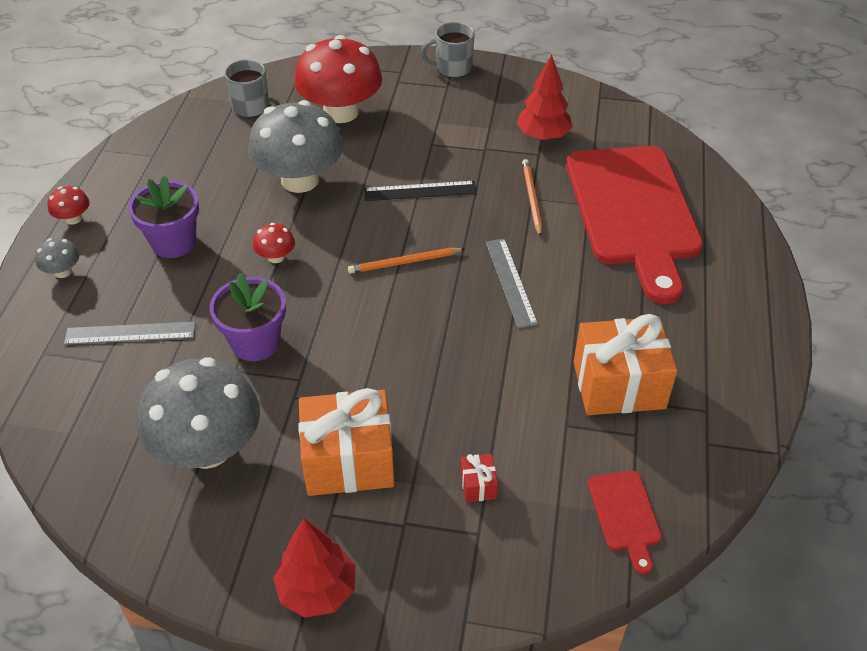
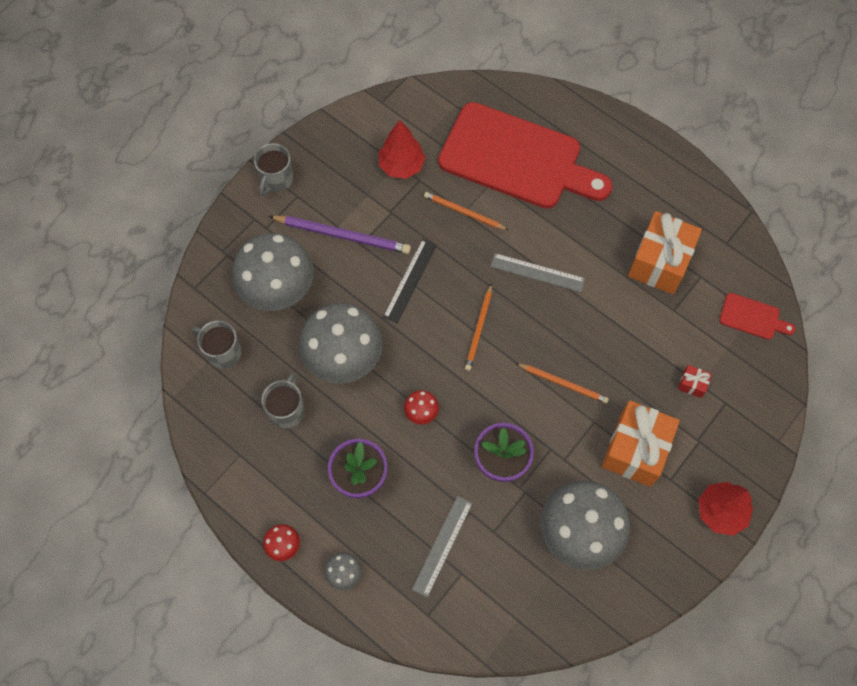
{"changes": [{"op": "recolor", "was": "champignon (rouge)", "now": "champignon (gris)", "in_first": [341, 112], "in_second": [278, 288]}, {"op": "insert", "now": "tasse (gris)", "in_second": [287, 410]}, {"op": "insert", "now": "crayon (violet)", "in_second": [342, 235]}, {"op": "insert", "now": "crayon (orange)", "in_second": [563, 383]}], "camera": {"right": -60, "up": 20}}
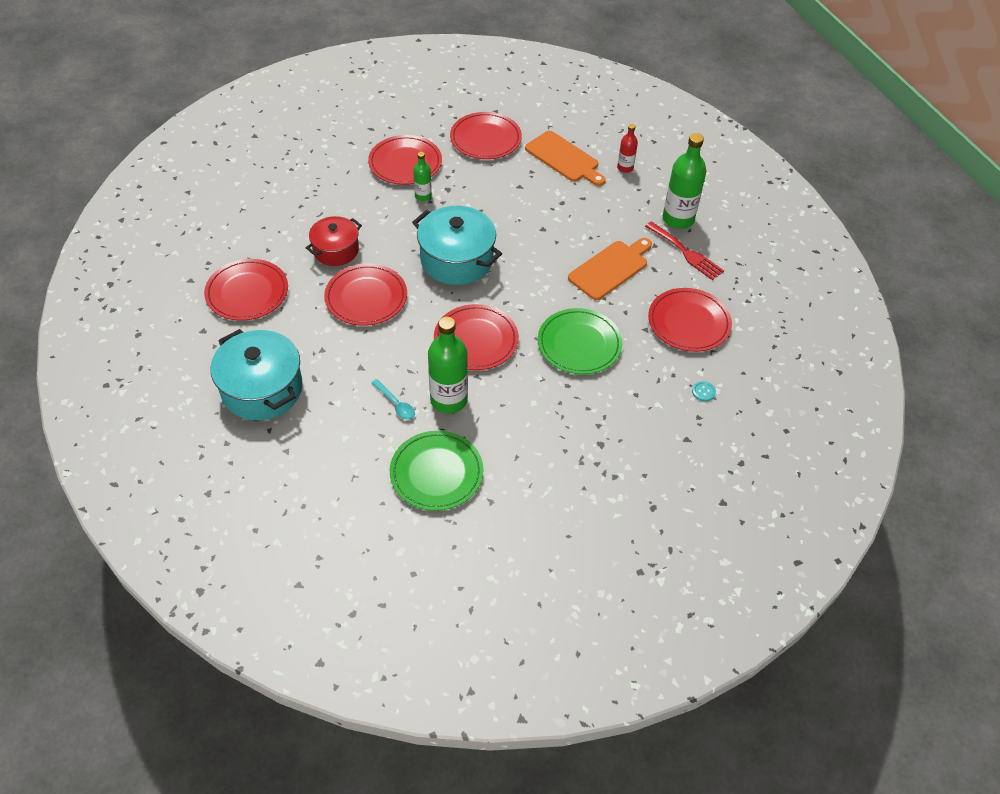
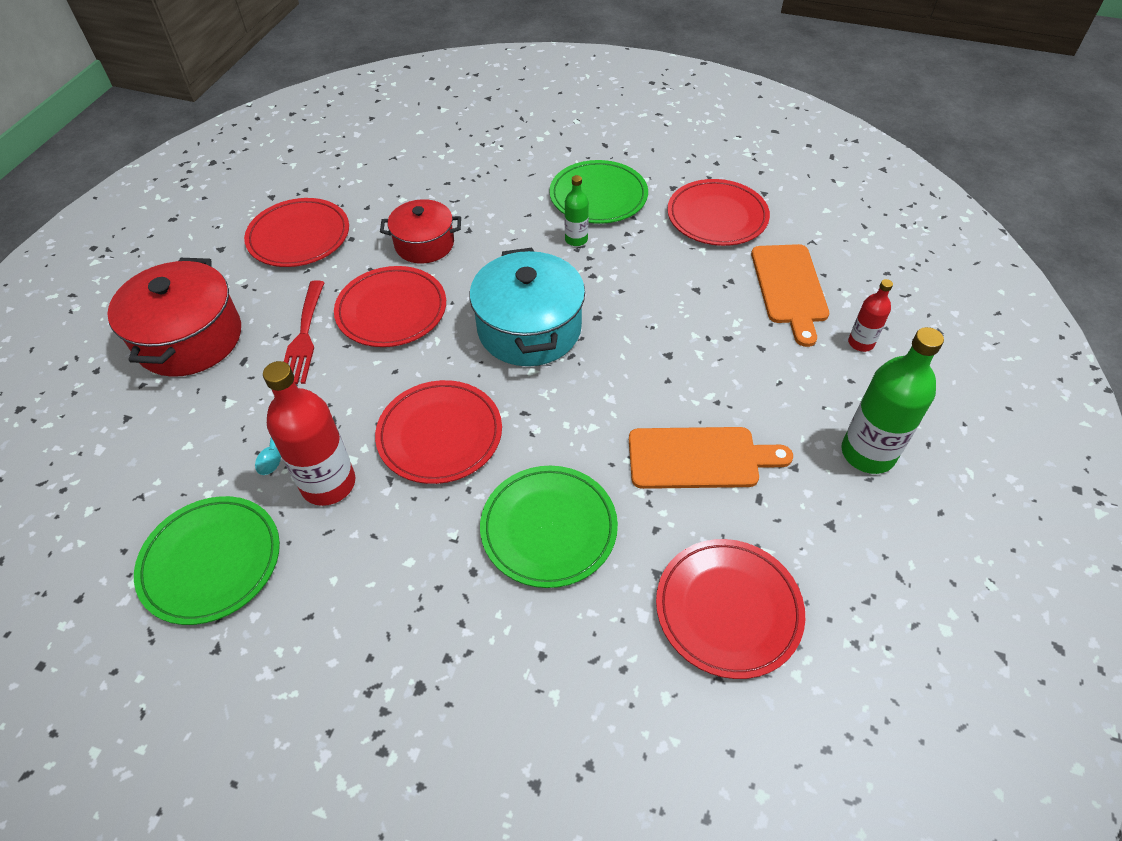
{"changes": [{"op": "recolor", "was": "marmite (turquoise)", "now": "marmite (rouge)", "in_first": [262, 389], "in_second": [190, 339]}, {"op": "recolor", "was": "assiette (rouge)", "now": "assiette (vert)", "in_first": [405, 163], "in_second": [598, 196]}, {"op": "recolor", "was": "bouteille (vert)", "now": "bouteille (rouge)", "in_first": [449, 400], "in_second": [328, 484]}, {"op": "move", "was": "fourchette (rouge)", "in_first": [686, 253], "in_second": [304, 337]}, {"op": "delete", "was": "bouton (turquoise)", "in_first": [703, 392]}], "camera": {"right": 45, "up": 0}}
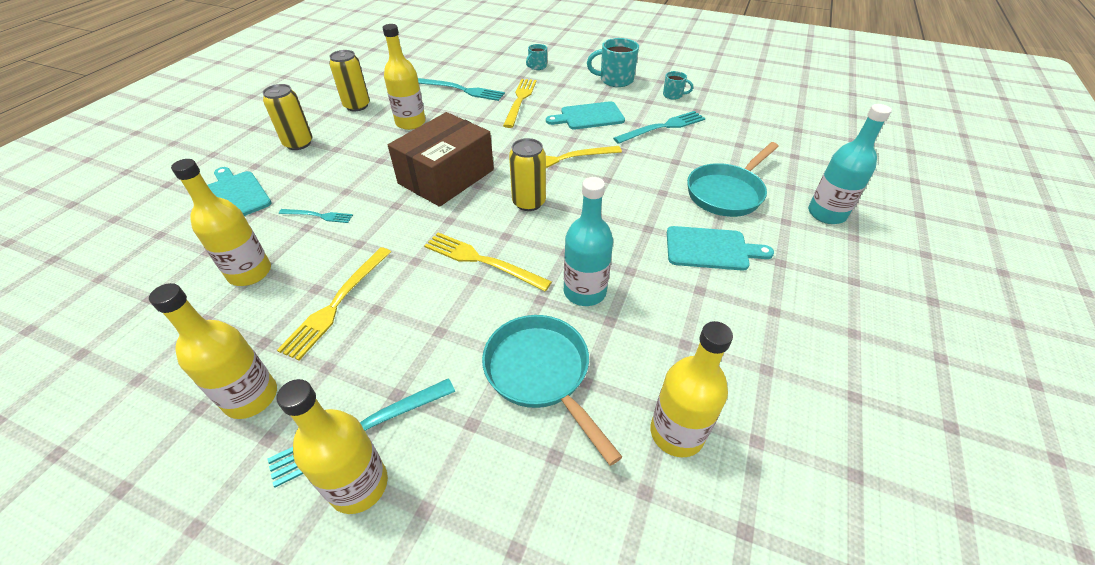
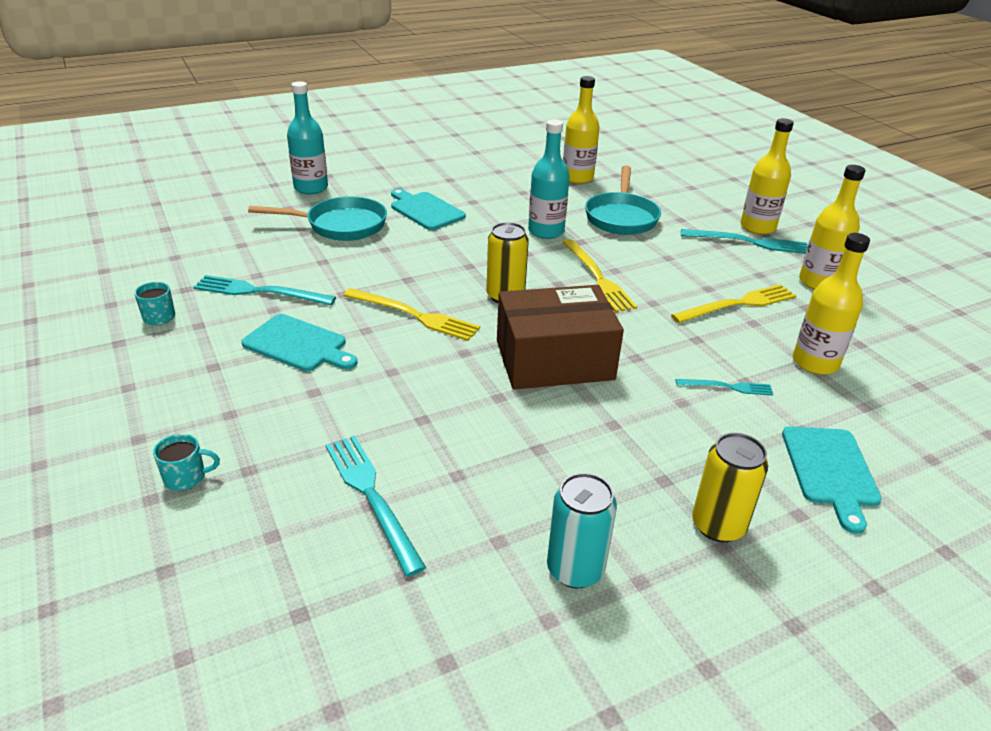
{"changes": [{"op": "rotate", "was": "fourchette (turquoise)", "in_first": [318, 216], "in_second": [727, 387], "clockwise": 135}, {"op": "recolor", "was": "canette (jaune)", "now": "canette (turquoise)", "in_first": [357, 106], "in_second": [575, 569]}, {"op": "delete", "was": "bouteille (jaune)", "in_first": [410, 123]}, {"op": "delete", "was": "fourchette (jaune)", "in_first": [520, 100]}, {"op": "delete", "was": "tasse (turquoise)", "in_first": [615, 80]}], "camera": {"right": -140, "up": -10}}
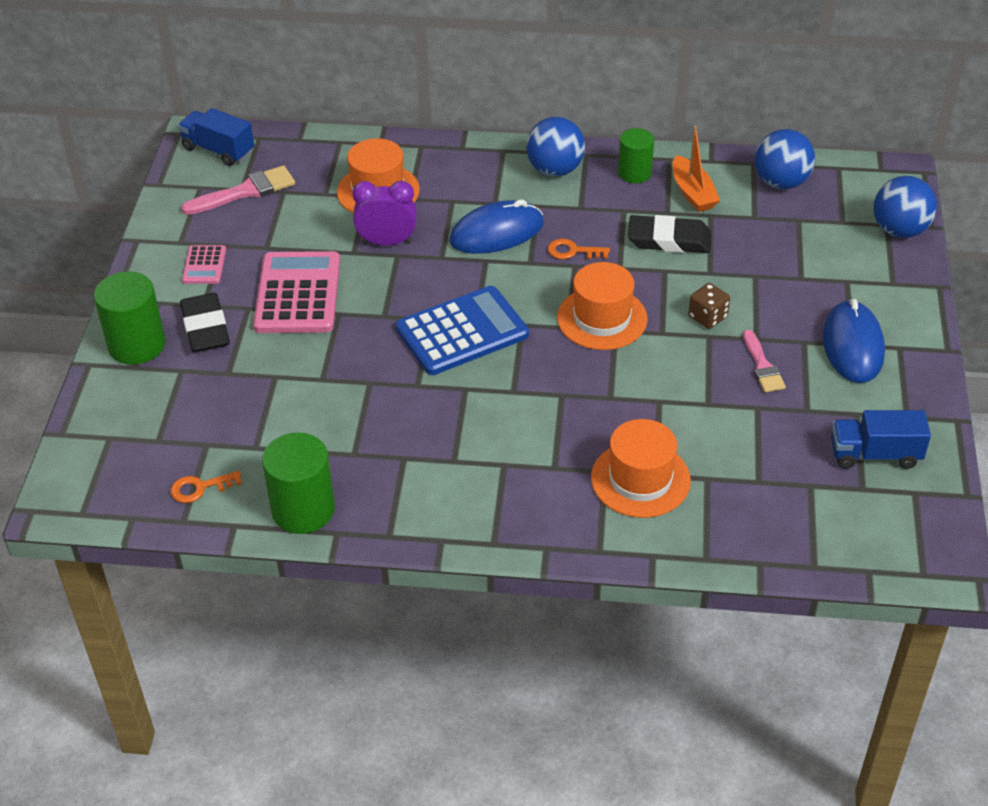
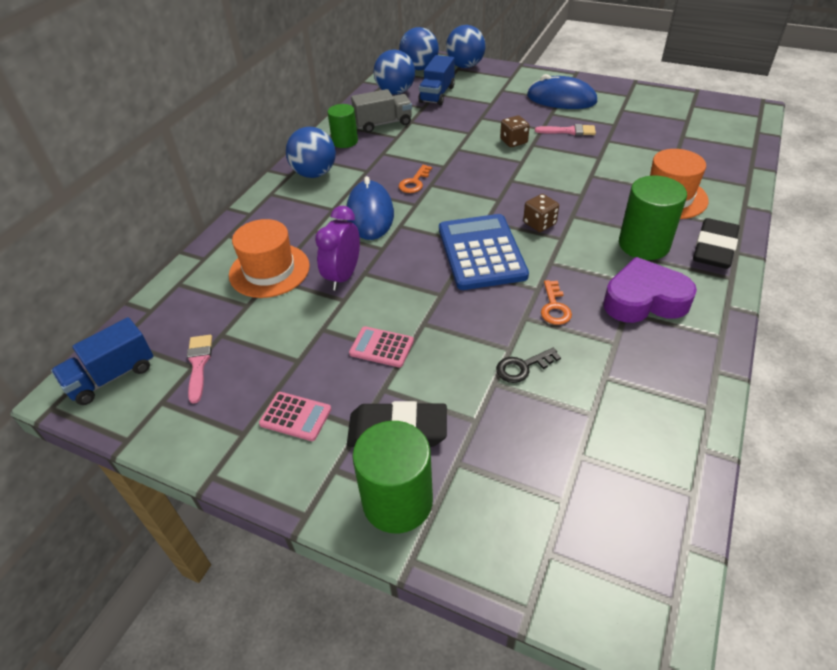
{"changes": [{"op": "move", "was": "clé (orange)", "in_first": [200, 488], "in_second": [554, 307]}, {"op": "resize", "was": "pinceau (rose)", "in_first": [245, 191], "in_second": [199, 364], "ratio": 0.67}, {"op": "resize", "was": "calculatrice (rose)", "in_first": [298, 294], "in_second": [381, 347], "ratio": 0.49}, {"op": "move", "was": "cylindre (vert)", "in_first": [303, 510], "in_second": [644, 244]}, {"op": "delete", "was": "chapeau (orange)", "in_first": [602, 318]}, {"op": "move", "was": "gomme (noir)", "in_first": [669, 240], "in_second": [714, 248]}, {"op": "replace", "was": "bateau (orange)", "now": "camion (gris)", "in_first": [692, 193], "in_second": [383, 123]}, {"op": "move", "was": "camion (bleu)", "in_first": [875, 454], "in_second": [437, 94]}, {"op": "insert", "now": "balle (bleu)", "in_second": [419, 68]}, {"op": "insert", "now": "clé (noir)", "in_second": [522, 367]}, {"op": "insert", "now": "dé (marron)", "in_second": [539, 223]}, {"op": "insert", "now": "cœur (violet)", "in_second": [644, 300]}], "camera": {"right": -70, "up": 0}}
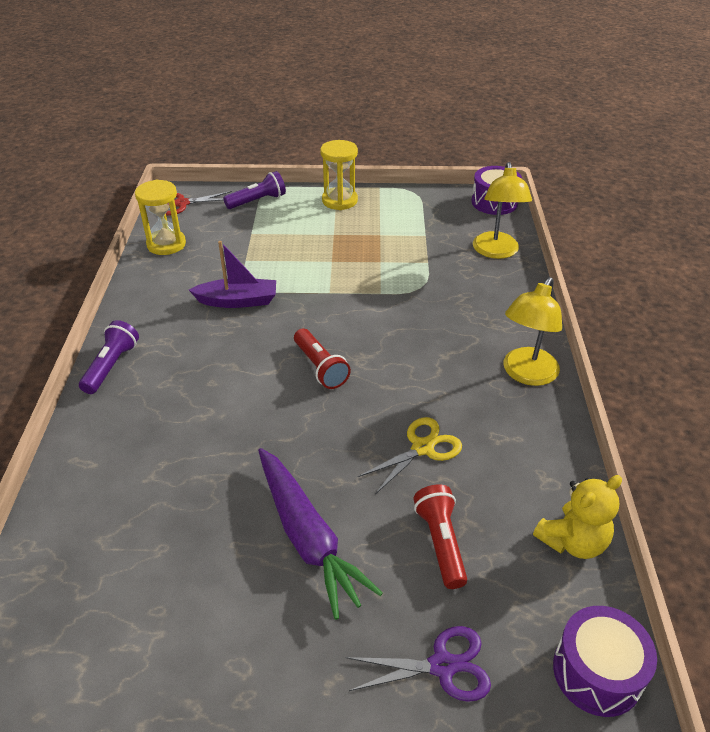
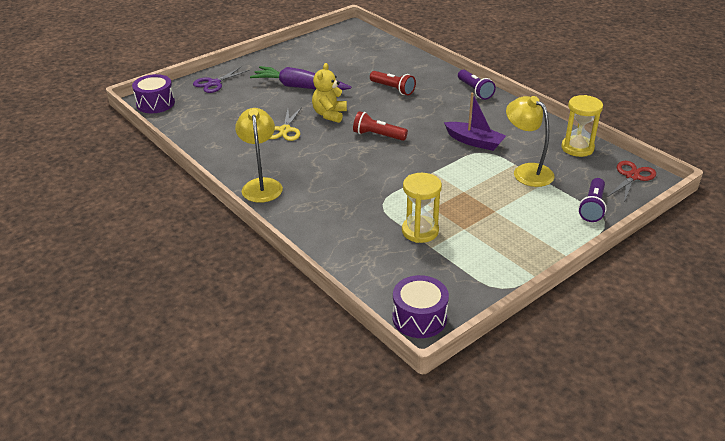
{"changes": [{"op": "rotate", "was": "bateau (violet)", "in_first": [237, 301], "in_second": [474, 142], "clockwise": -105}, {"op": "move", "was": "sablier (jaune)", "in_first": [339, 201], "in_second": [420, 231]}, {"op": "move", "was": "lampe de poche (rouge)", "in_first": [440, 542], "in_second": [393, 89]}, {"op": "move", "was": "lampe (jaune)", "in_first": [496, 252], "in_second": [526, 171]}, {"op": "move", "was": "ours en peluche (jaune)", "in_first": [572, 541], "in_second": [329, 114]}], "camera": {"right": 140, "up": -5}}
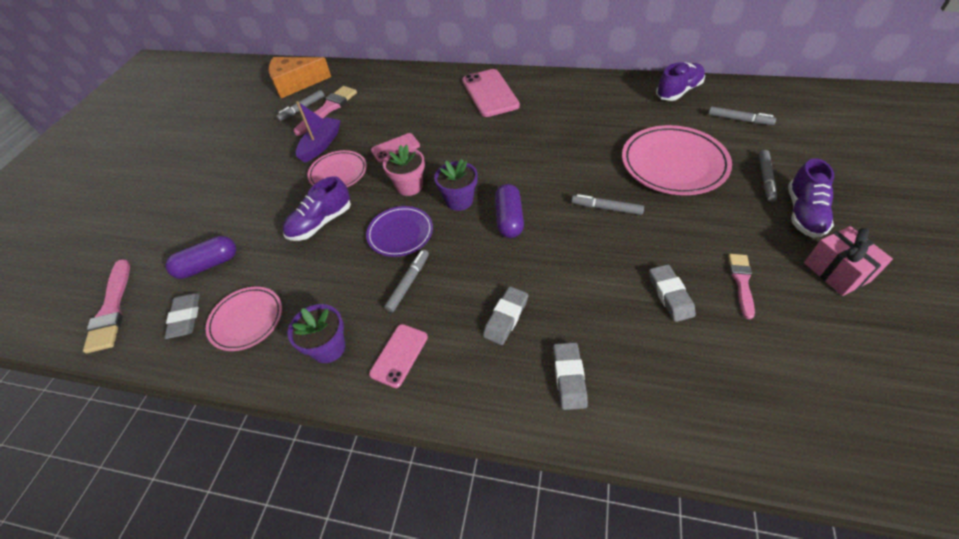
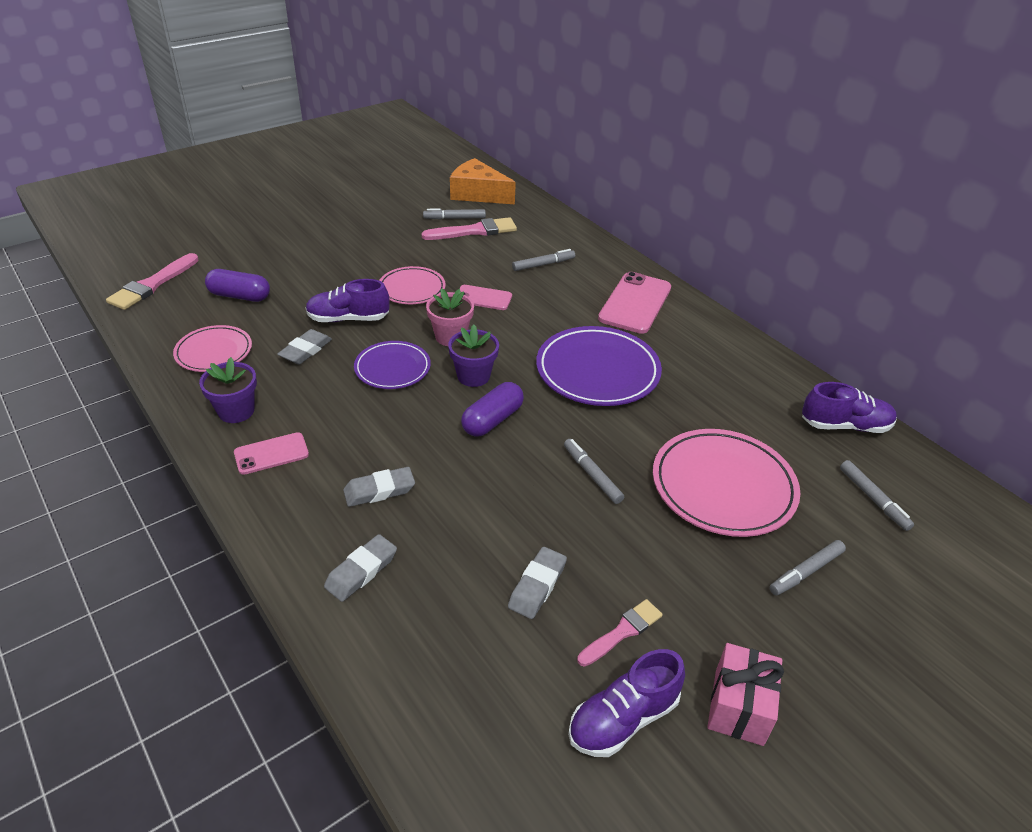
{"changes": [{"op": "move", "was": "gomme (gris)", "in_first": [185, 317], "in_second": [306, 350]}, {"op": "delete", "was": "bateau (violet)", "in_first": [321, 145]}, {"op": "move", "was": "feutre (gris)", "in_first": [408, 283], "in_second": [543, 264]}, {"op": "move", "was": "chaussure (violet)", "in_first": [803, 213], "in_second": [623, 718]}, {"op": "insert", "now": "assiette (violet)", "in_second": [597, 371]}], "camera": {"right": 35, "up": -10}}
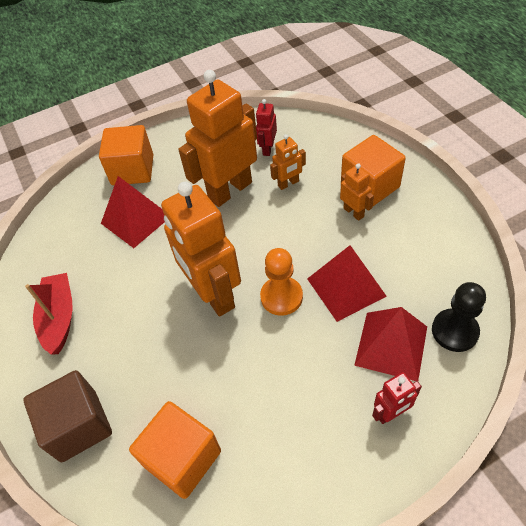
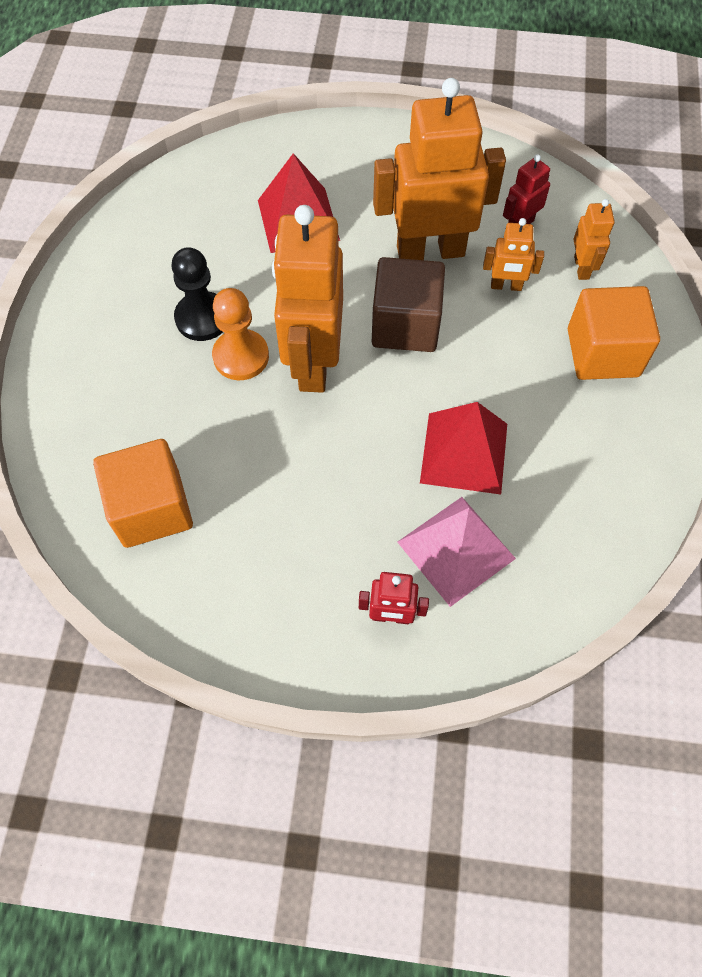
{"changes": [{"op": "move", "was": "cube (marron)", "in_first": [79, 426], "in_second": [405, 325]}, {"op": "delete", "was": "bateau (rouge)", "in_first": [59, 318]}, {"op": "delete", "was": "cube (orange)", "in_first": [132, 170]}, {"op": "move", "was": "pion (orange)", "in_first": [281, 297], "in_second": [241, 356]}, {"op": "move", "was": "robot (orange)", "in_first": [354, 212], "in_second": [582, 267]}, {"op": "recolor", "was": "pyramide (rouge)", "now": "pyramide (rose)", "in_first": [391, 345], "in_second": [456, 550]}, {"op": "move", "was": "pion (noir)", "in_first": [454, 331], "in_second": [202, 318]}], "camera": {"right": 30, "up": 10}}
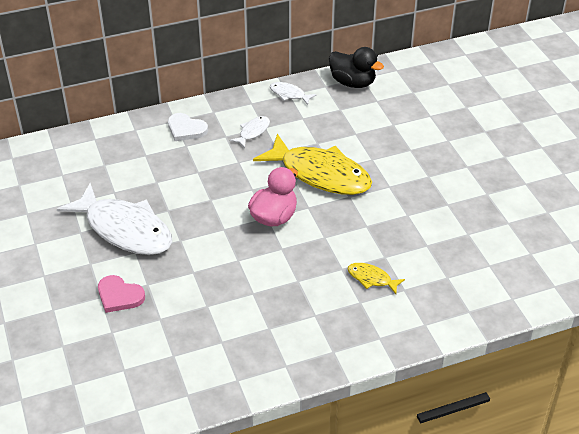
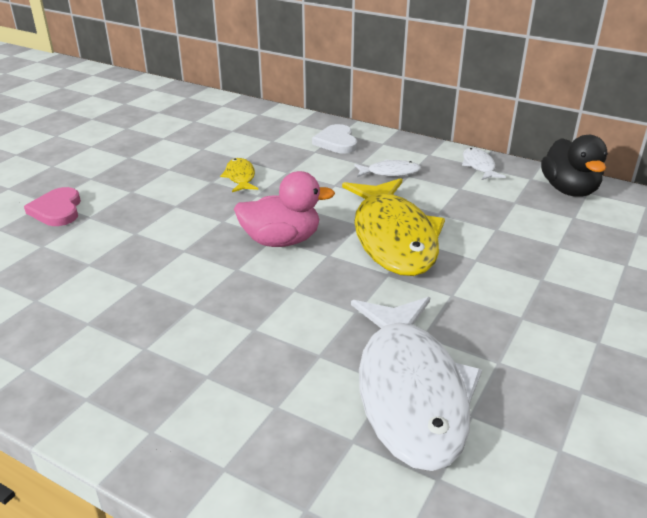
{"changes": [{"op": "move", "was": "poisson (blanc)", "in_first": [124, 229], "in_second": [410, 391]}, {"op": "move", "was": "poisson (jaune)", "in_first": [371, 279], "in_second": [240, 177]}], "camera": {"right": 50, "up": -10}}
